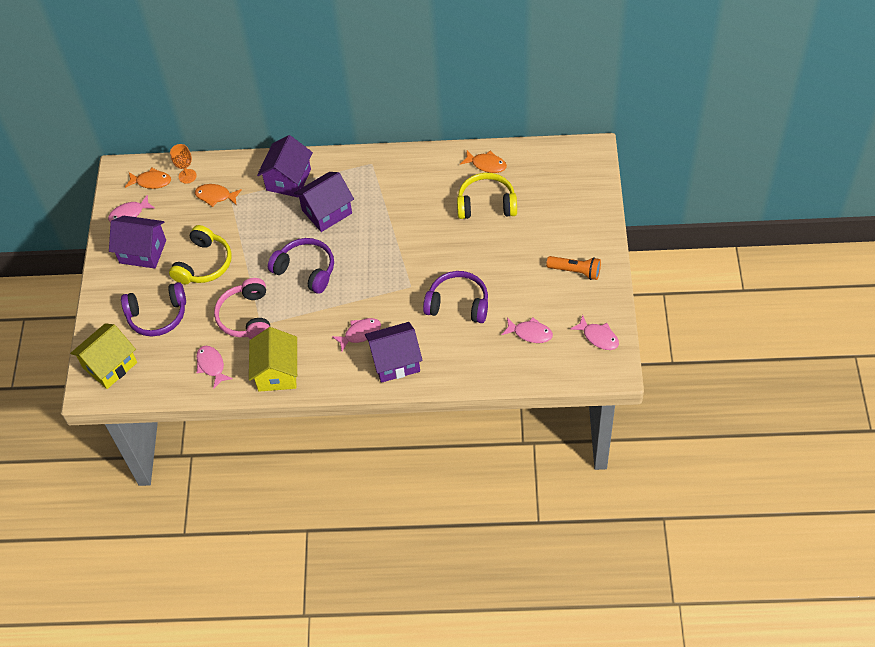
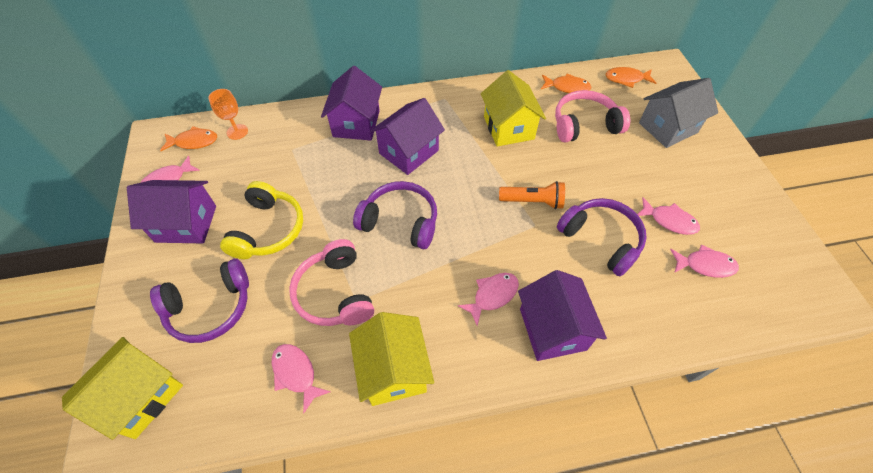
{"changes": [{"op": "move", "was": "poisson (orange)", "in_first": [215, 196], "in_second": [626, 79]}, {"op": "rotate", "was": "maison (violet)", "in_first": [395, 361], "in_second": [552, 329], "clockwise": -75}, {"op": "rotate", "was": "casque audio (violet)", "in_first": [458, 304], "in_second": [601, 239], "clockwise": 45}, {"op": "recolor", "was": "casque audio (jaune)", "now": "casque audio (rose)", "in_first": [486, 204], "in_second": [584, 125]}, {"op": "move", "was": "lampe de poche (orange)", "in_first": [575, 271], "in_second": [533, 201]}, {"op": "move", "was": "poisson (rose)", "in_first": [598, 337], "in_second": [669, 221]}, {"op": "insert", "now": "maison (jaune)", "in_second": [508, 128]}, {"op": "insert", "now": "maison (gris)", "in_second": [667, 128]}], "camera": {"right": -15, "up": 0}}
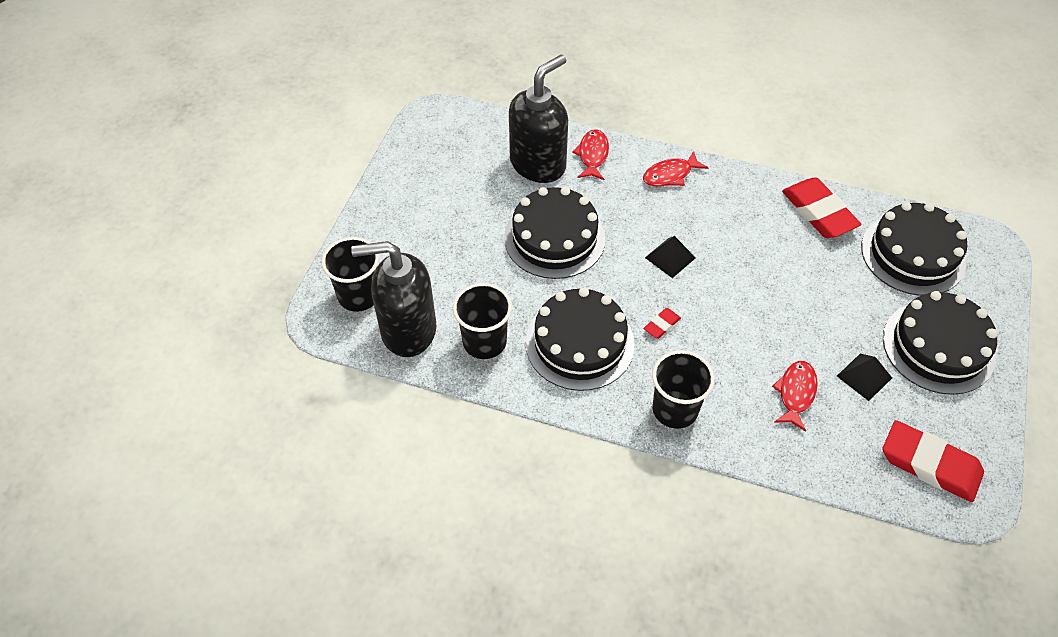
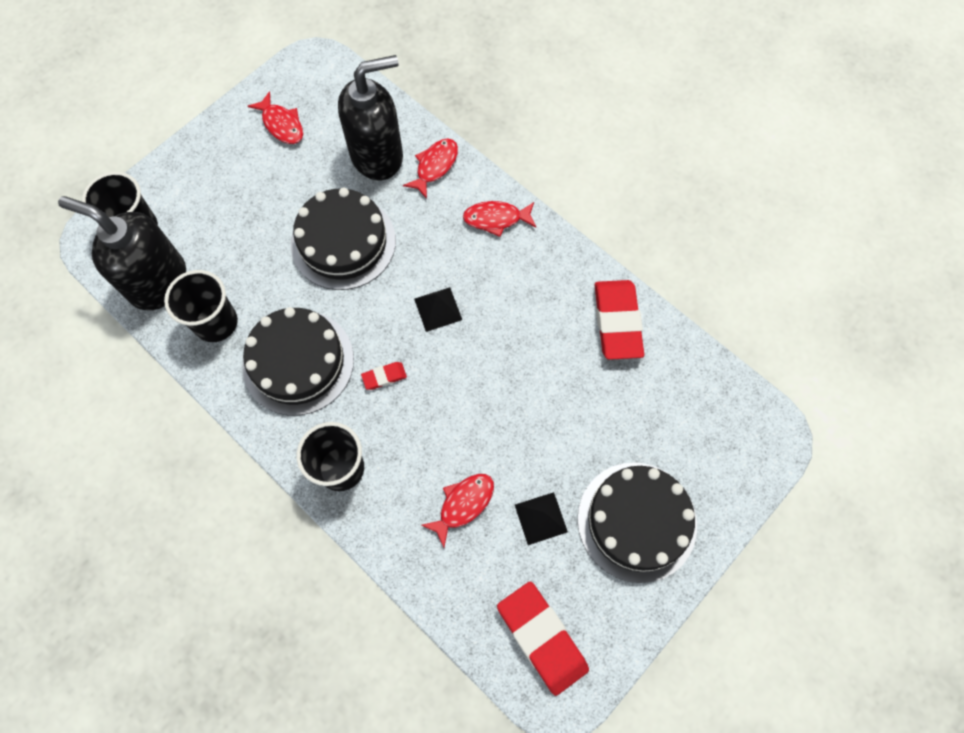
{"changes": [{"op": "delete", "was": "gâteau (noir)", "in_first": [913, 254]}, {"op": "insert", "now": "poisson (rouge)", "in_second": [282, 124]}], "camera": {"right": 25, "up": 15}}
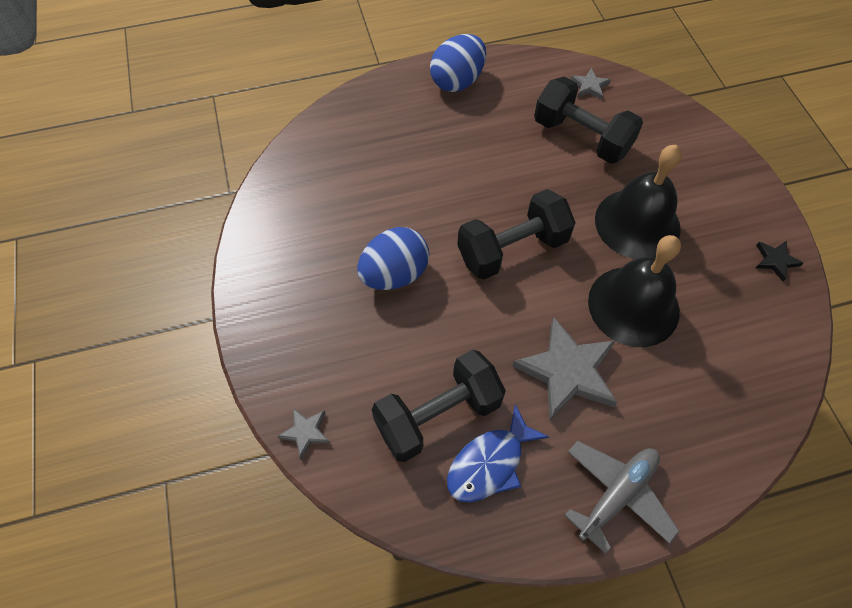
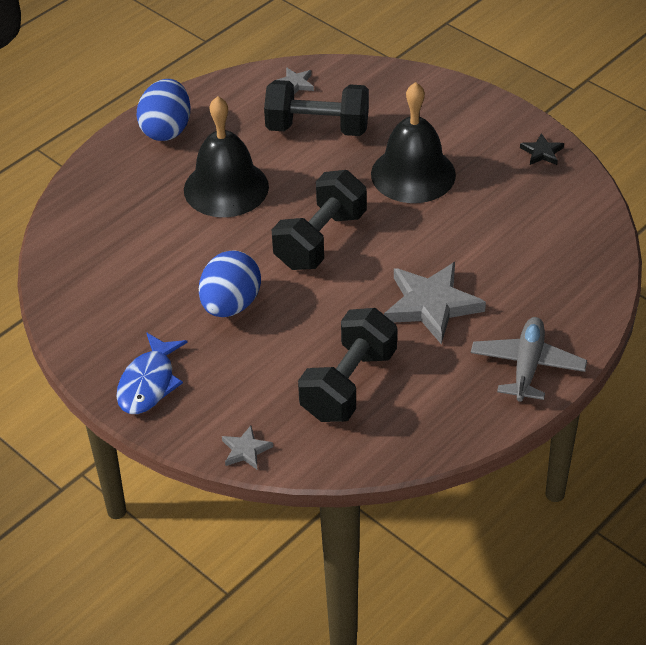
{"changes": [{"op": "move", "was": "poisson (bleu)", "in_first": [490, 463], "in_second": [149, 383]}, {"op": "move", "was": "cloche (noir)", "in_first": [633, 305], "in_second": [226, 188]}], "camera": {"right": -30, "up": -15}}
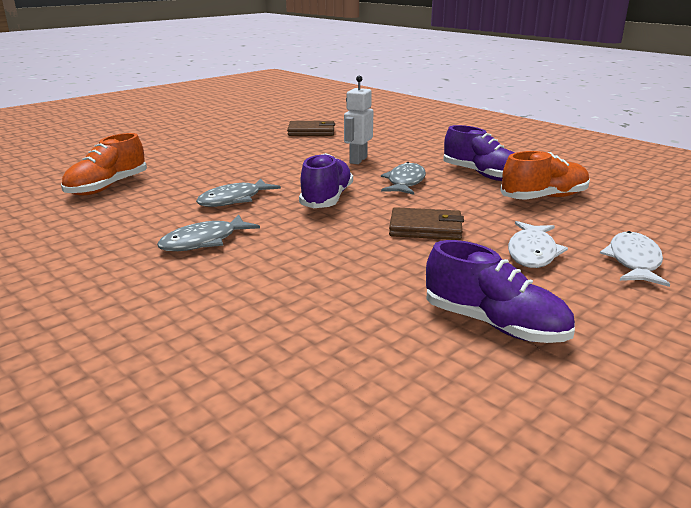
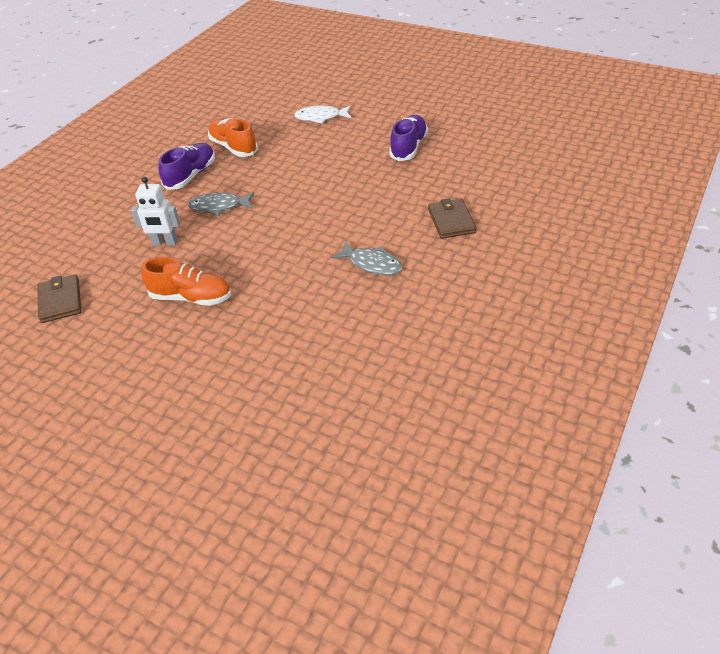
{"changes": [{"op": "move", "was": "chaussure (orange)", "in_first": [107, 187], "in_second": [191, 297]}, {"op": "delete", "was": "poisson (gris)", "in_first": [234, 200]}, {"op": "delete", "was": "chaussure (violet)", "in_first": [327, 199]}, {"op": "move", "was": "portefeuille (marron)", "in_first": [425, 228], "in_second": [451, 221]}, {"op": "delete", "was": "poisson (blanc)", "in_first": [532, 252]}], "camera": {"right": -105, "up": 20}}
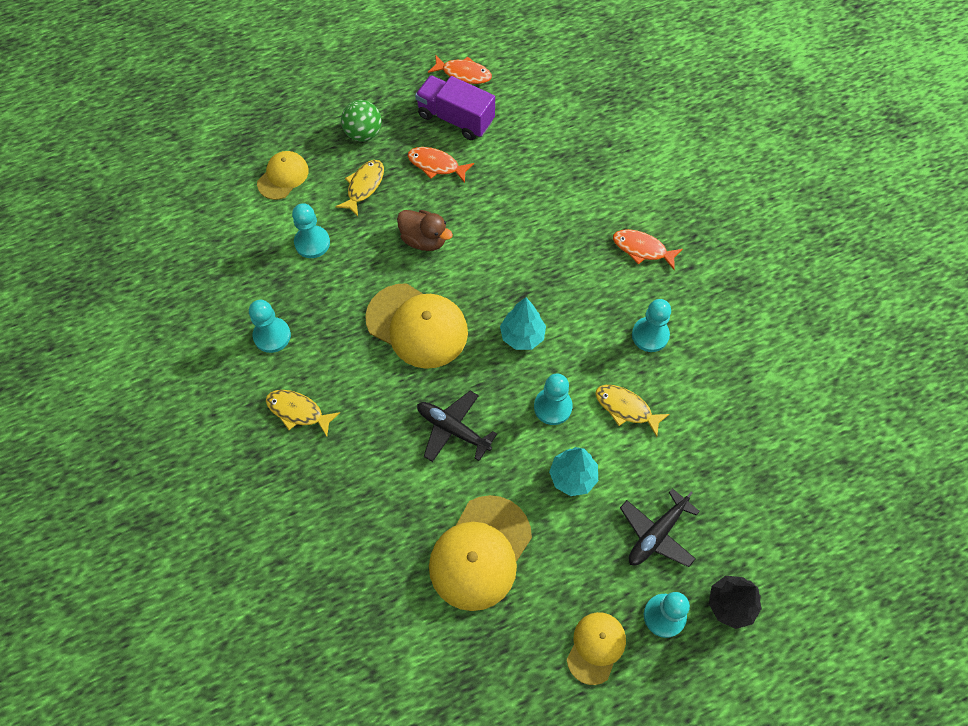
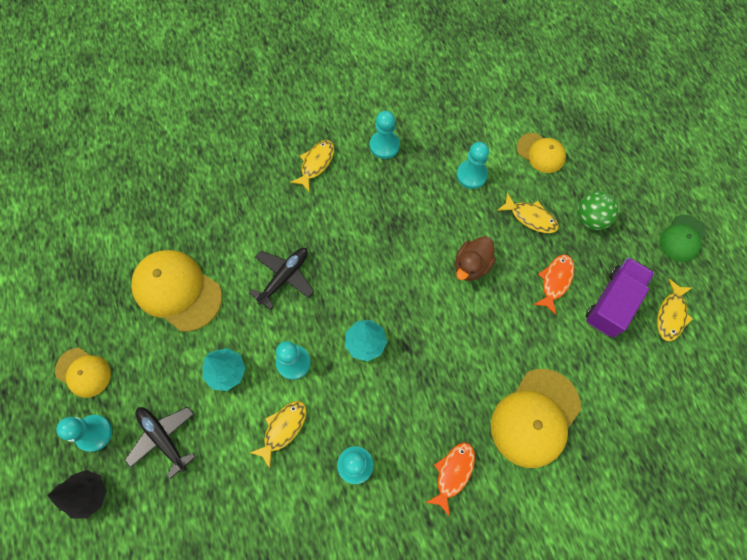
{"changes": [{"op": "move", "was": "casquette (jaune)", "in_first": [417, 326], "in_second": [535, 418]}, {"op": "recolor", "was": "poisson (orange)", "now": "poisson (jaune)", "in_first": [463, 74], "in_second": [671, 315]}, {"op": "insert", "now": "casquette (vert)", "in_second": [682, 238]}], "camera": {"right": 95, "up": 5}}
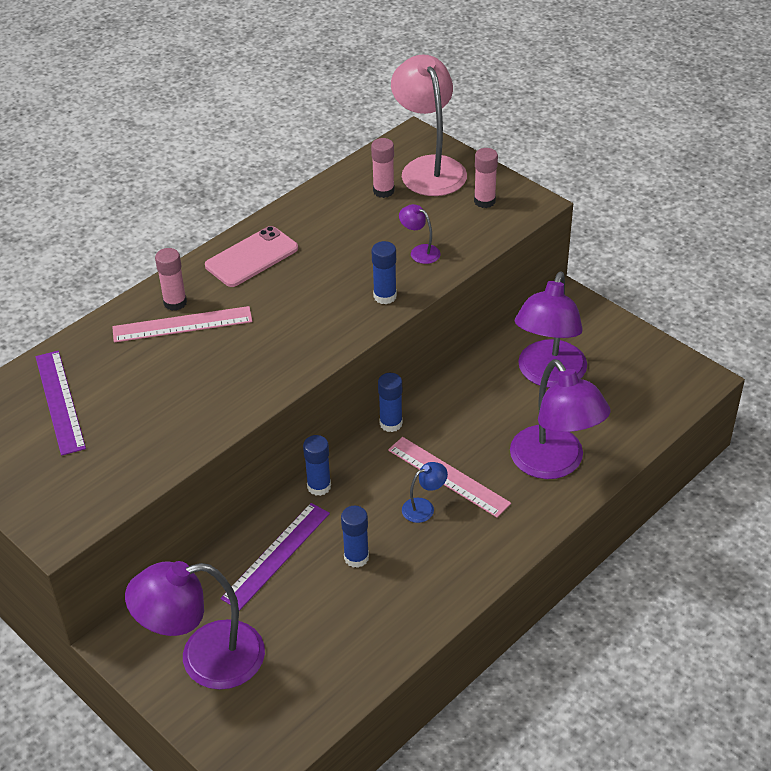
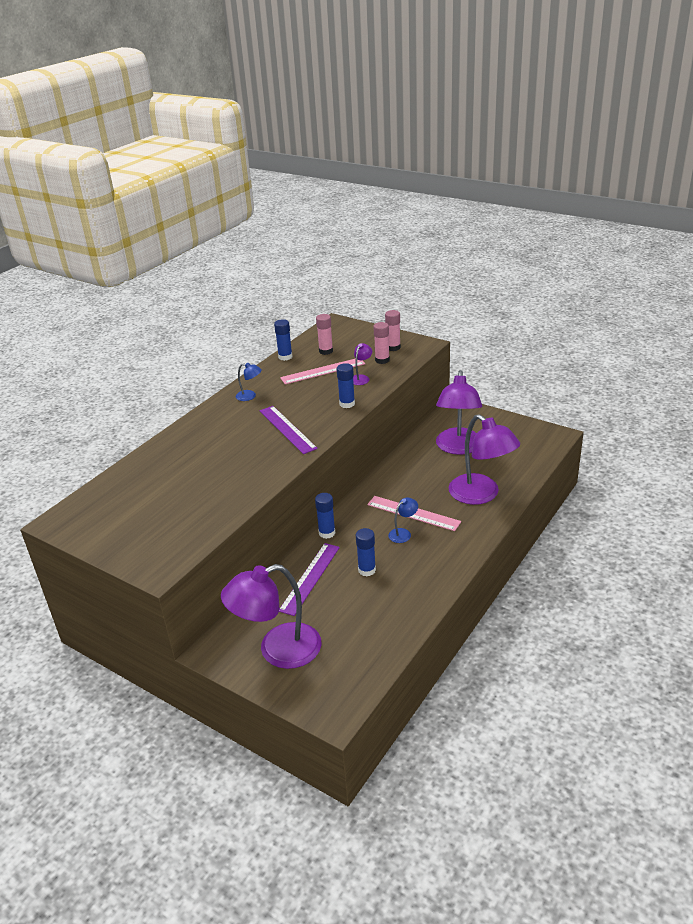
{"changes": [{"op": "move", "was": "règle (violet)", "in_first": [60, 401], "in_second": [287, 429]}, {"op": "move", "was": "règle (rose)", "in_first": [182, 324], "in_second": [323, 371]}, {"op": "move", "was": "bâton de colle (rose)", "in_first": [175, 303], "in_second": [382, 360]}, {"op": "replace", "was": "téléphone (rose)", "now": "lampe (bleu)", "in_first": [252, 257], "in_second": [250, 396]}, {"op": "move", "was": "bâton de colle (bleu)", "in_first": [391, 423], "in_second": [285, 357]}, {"op": "delete", "was": "lampe (rose)", "in_first": [429, 168]}, {"op": "rotate", "was": "lampe (violet)", "in_first": [420, 251], "in_second": [361, 378], "clockwise": 90}], "camera": {"right": -10, "up": -10}}
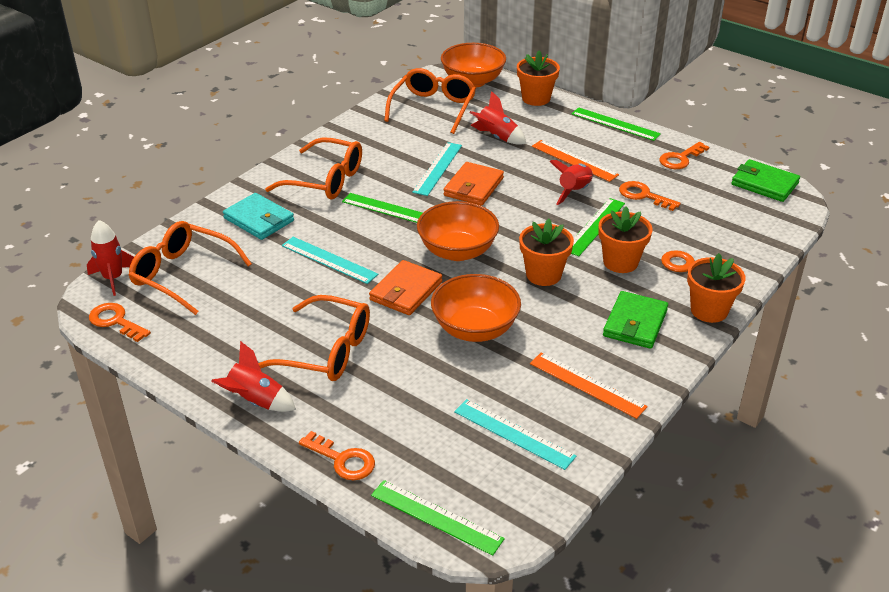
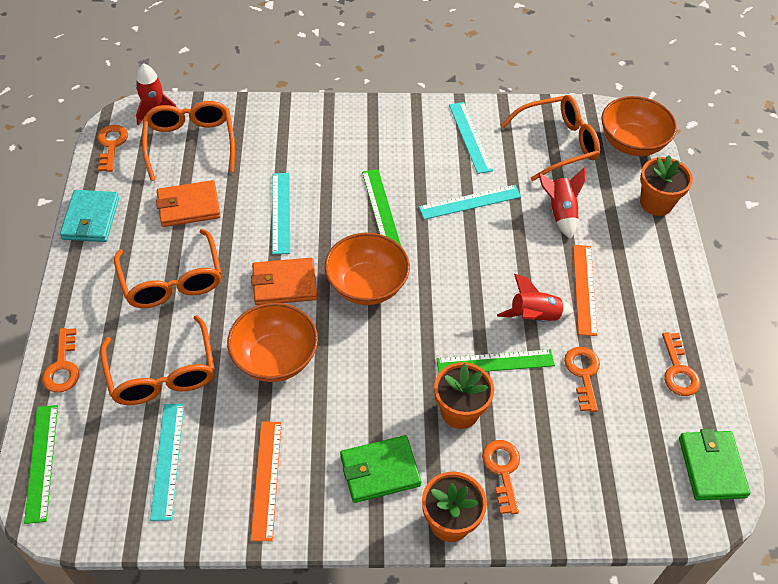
{"changes": [{"op": "delete", "was": "fusée (rouge)", "in_first": [256, 401]}, {"op": "move", "was": "portefeuille (turquoise)", "in_first": [259, 219], "in_second": [91, 218]}, {"op": "move", "was": "lunettes (orange)", "in_first": [325, 180], "in_second": [162, 373]}, {"op": "move", "was": "portefeuille (orange)", "in_first": [473, 187], "in_second": [189, 206]}, {"op": "delete", "was": "pot de fleurs (orange)", "in_first": [543, 274]}, {"op": "delete", "was": "règle (vert)", "in_first": [615, 124]}, {"op": "rotate", "was": "clé (orange)", "in_first": [680, 159], "in_second": [678, 371], "clockwise": -105}, {"op": "insert", "now": "règle (turquoise)", "in_second": [470, 137]}], "camera": {"right": 50, "up": 15}}
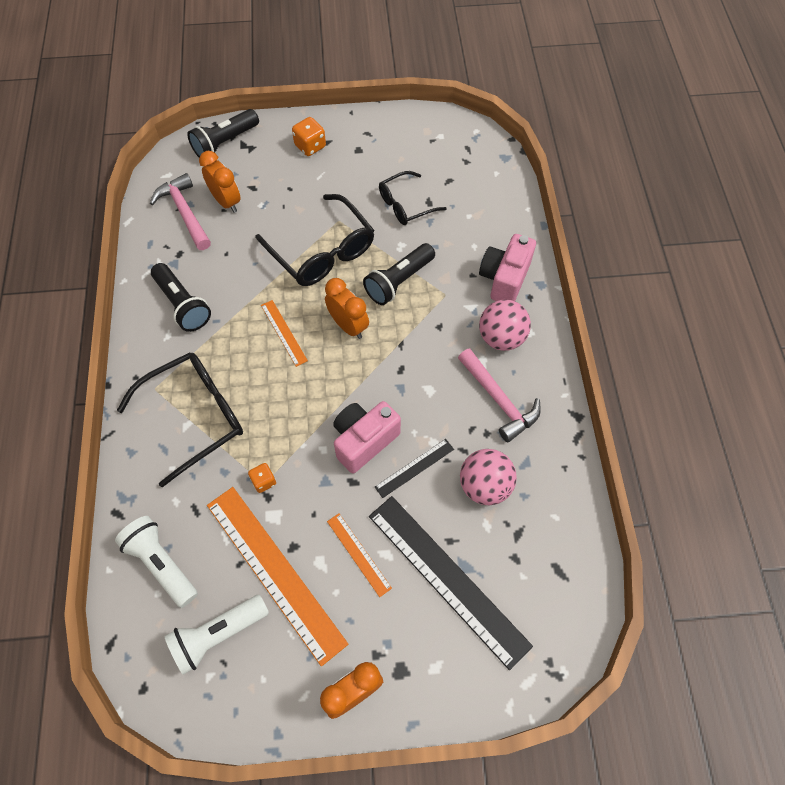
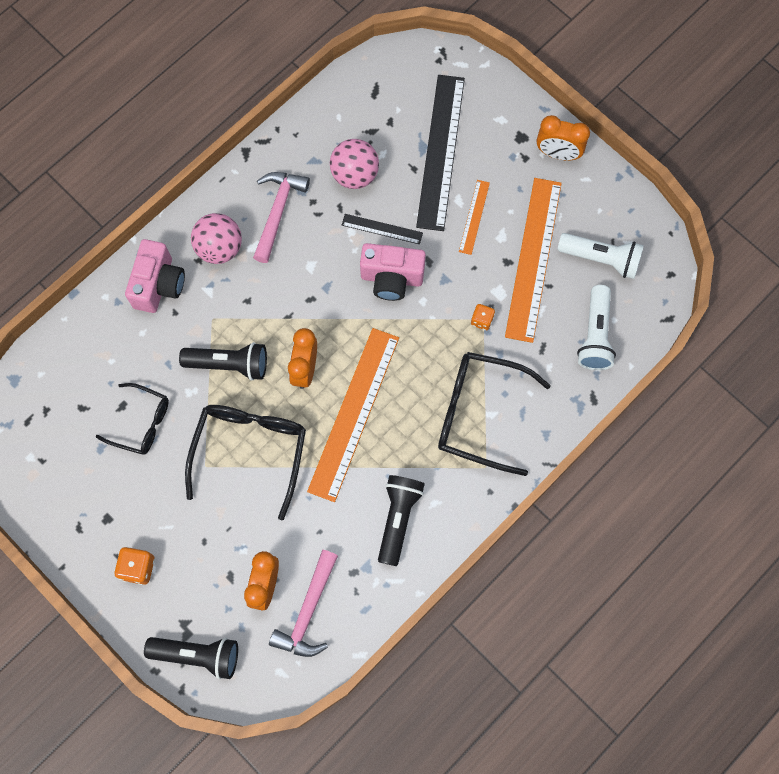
{"changes": [{"op": "resize", "was": "règle (orange)", "in_first": [284, 332], "in_second": [353, 413], "ratio": 2.14}, {"op": "rotate", "was": "appareil photo (rose)", "in_first": [504, 279], "in_second": [159, 285], "clockwise": -60}], "camera": {"right": -130, "up": 10}}
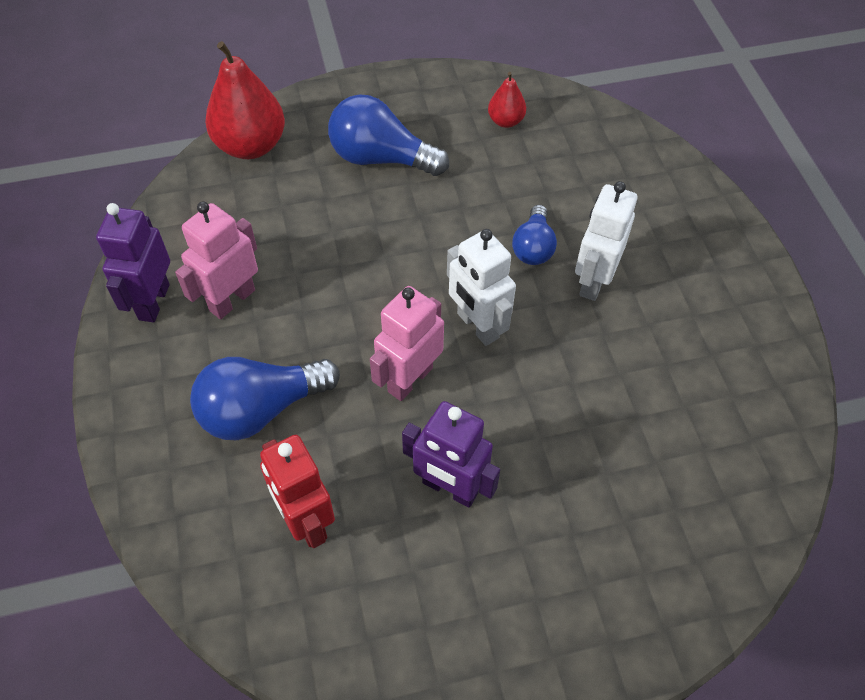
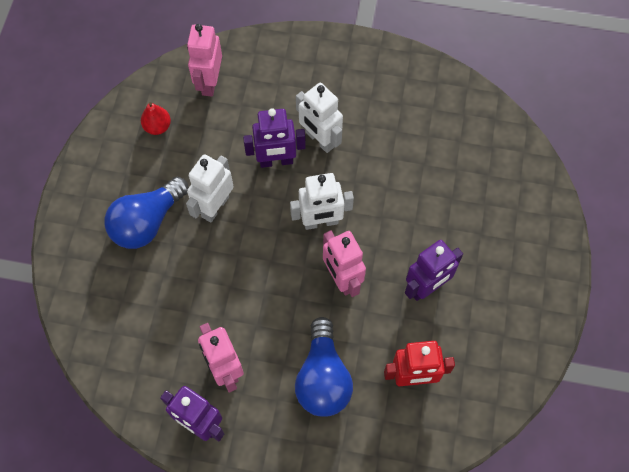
{"changes": [{"op": "delete", "was": "poire (rouge)", "in_first": [250, 146]}, {"op": "replace", "was": "ampoule (bleu)", "now": "robot (violet)", "in_first": [533, 247], "in_second": [276, 161]}, {"op": "insert", "now": "robot (blanc)", "in_second": [215, 206]}, {"op": "insert", "now": "robot (rose)", "in_second": [209, 82]}], "camera": {"right": -65, "up": 10}}
